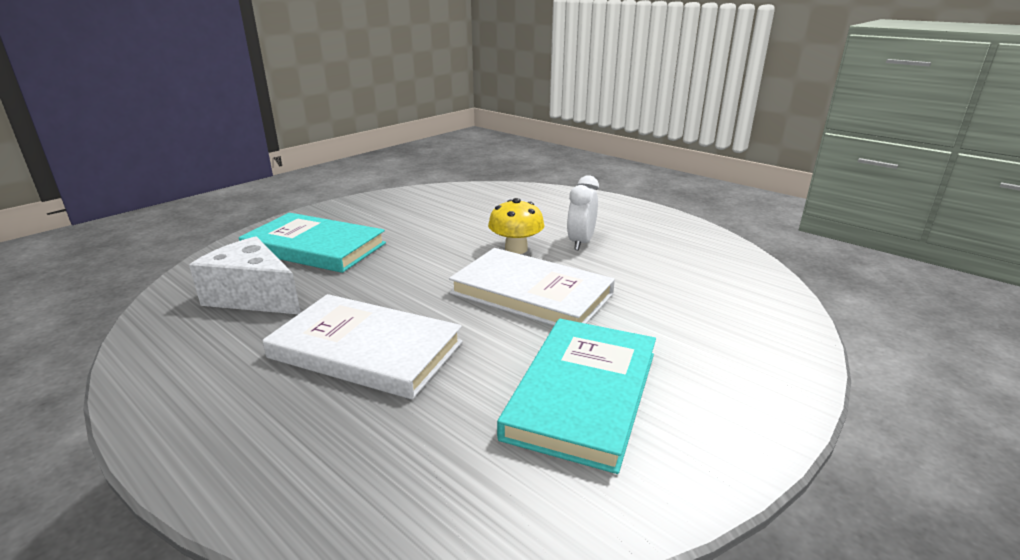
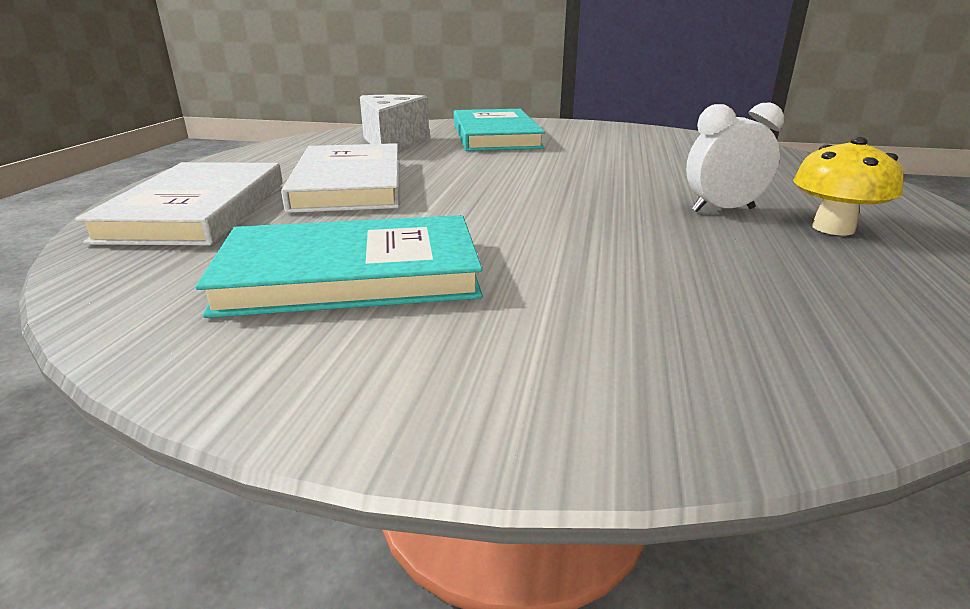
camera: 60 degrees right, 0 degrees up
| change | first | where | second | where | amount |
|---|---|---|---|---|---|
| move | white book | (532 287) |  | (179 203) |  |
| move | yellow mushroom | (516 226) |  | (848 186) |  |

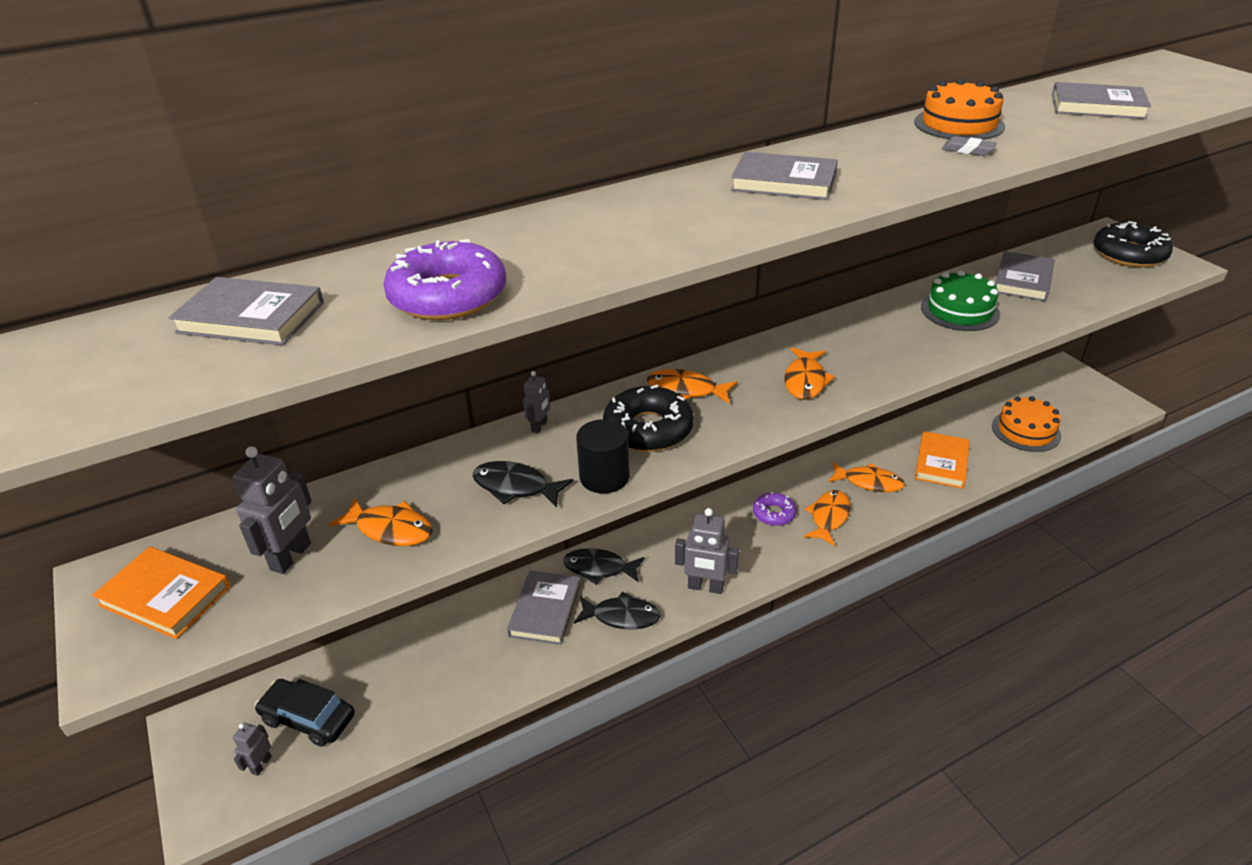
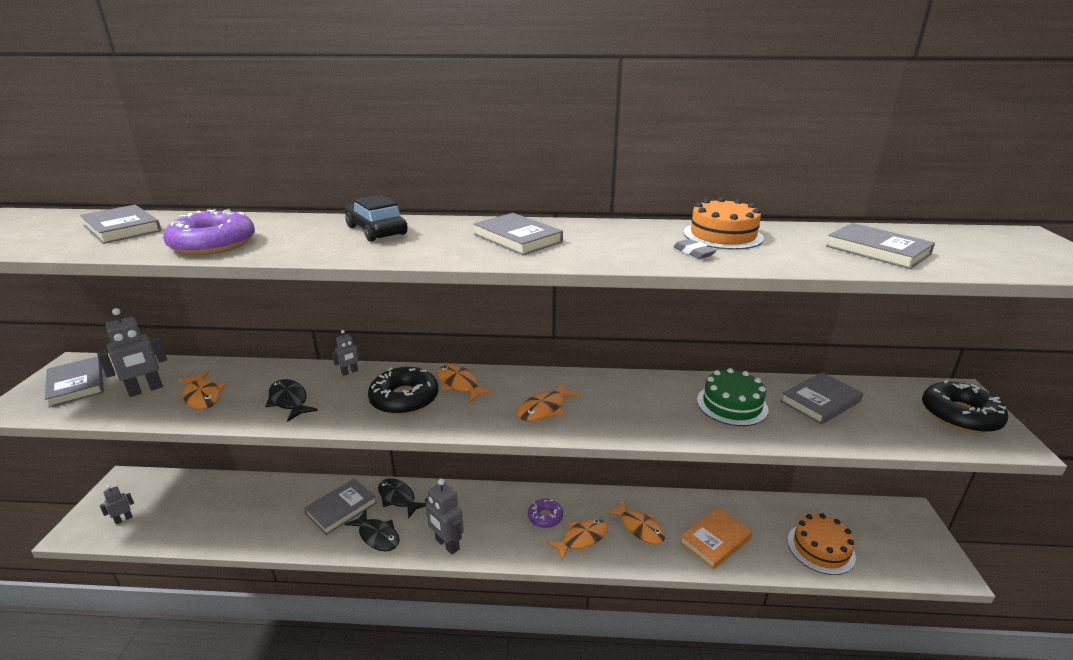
camera: 30 degrees right, 10 degrees down
| change | first | where | second | where | amount |
|---|---|---|---|---|---|
| recolor | orange book | (161 592) | grey book | (74 382) |  |
| move | black car | (305 713) |  | (376 218) |  |
| delete | black cylinder | (603 456) |  |  |  |

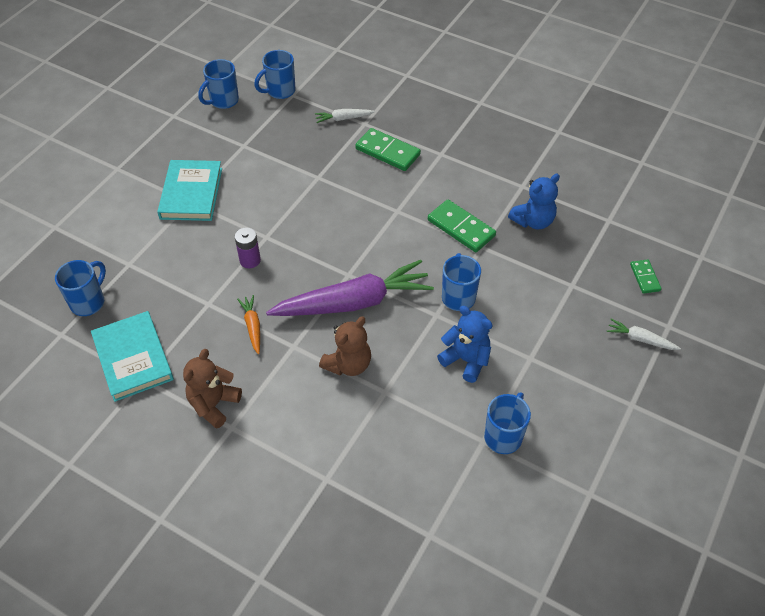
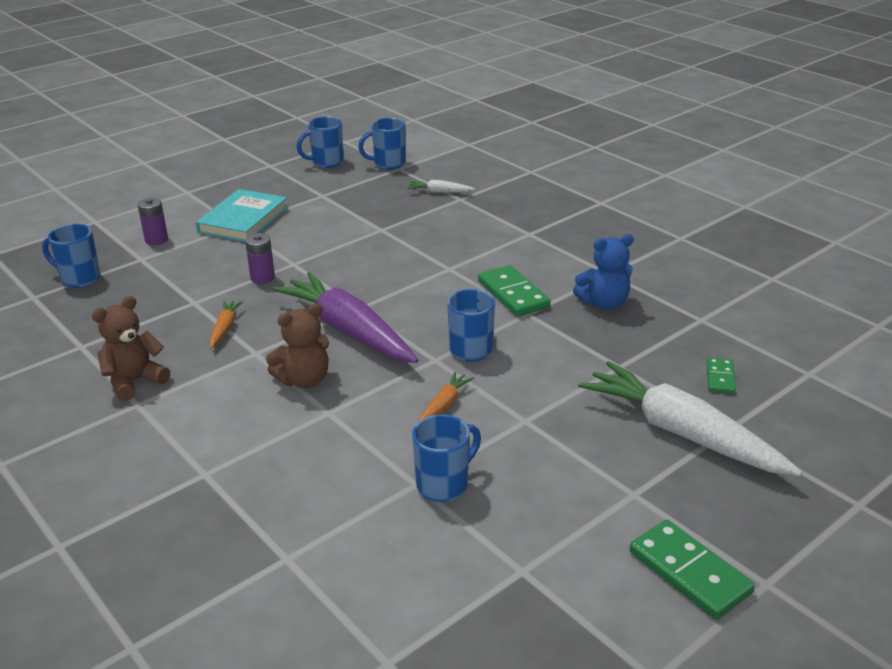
camera: 20 degrees right, 20 degrees down
| change | first | where | second | where | amount |
|---|---|---|---|---|---|
| rotate | blue mug | (80 288) |  | (71 256) | 120 degrees counterclockwise |
| insert |  |  | purple battery | (153 221) |  |
| rotate | purple carrot | (350 288) |  | (345 317) | 135 degrees counterclockwise |
| replace | blue teddy bear | (465 344) | orange carrot | (446 397) |  |
| resize | white carrot | (644 334) |  | (690 418) | x2.35 |
| move | green domino | (388 149) |  | (692 569) |  |
| delete | turquoise book | (132 356) |  |  |  |

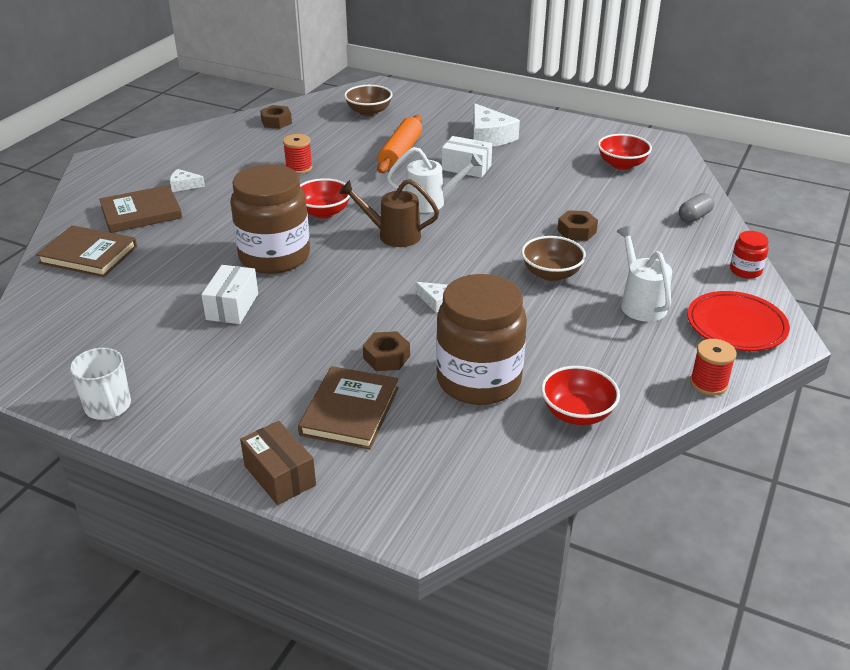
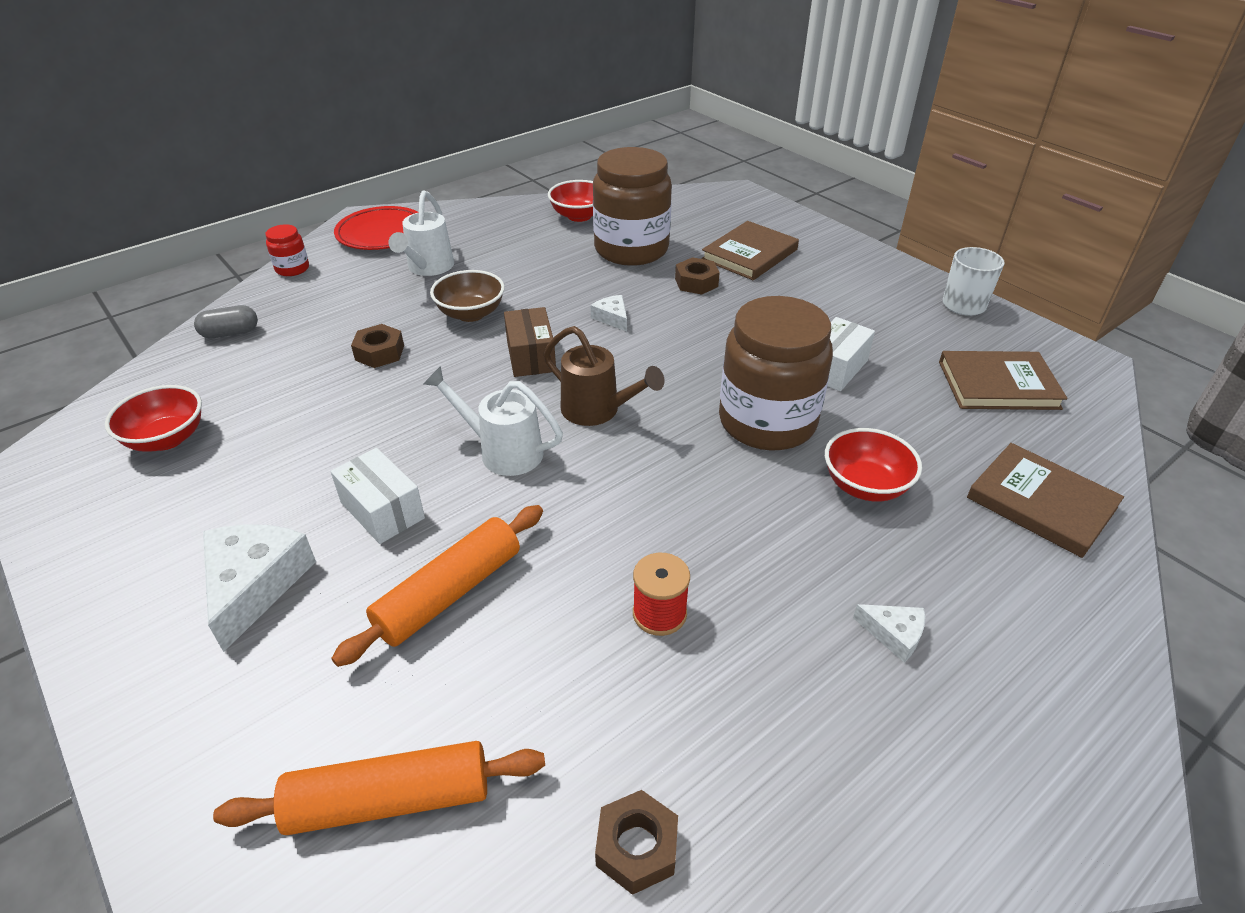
camera: 155 degrees left, 5 degrees up
| change | first | where | second | where | amount |
|---|---|---|---|---|---|
| replace | brown bowl | (368 100) | orange rolling pin | (379 788) |  |
| move | brown box | (278 463) |  | (530 342) |  |
| move | red bowl | (325 198) |  | (873 464) |  |
| move | brown book | (140 209) |  | (1003 380) |  |
| delete | red spool | (713 367) |  |  |  |

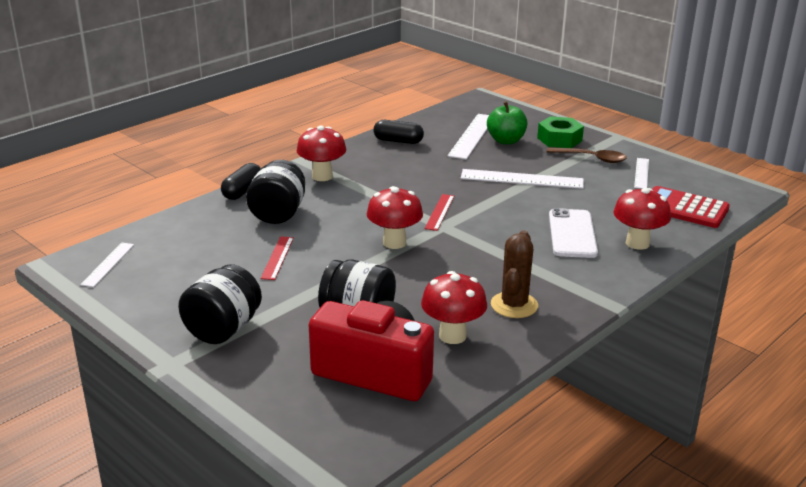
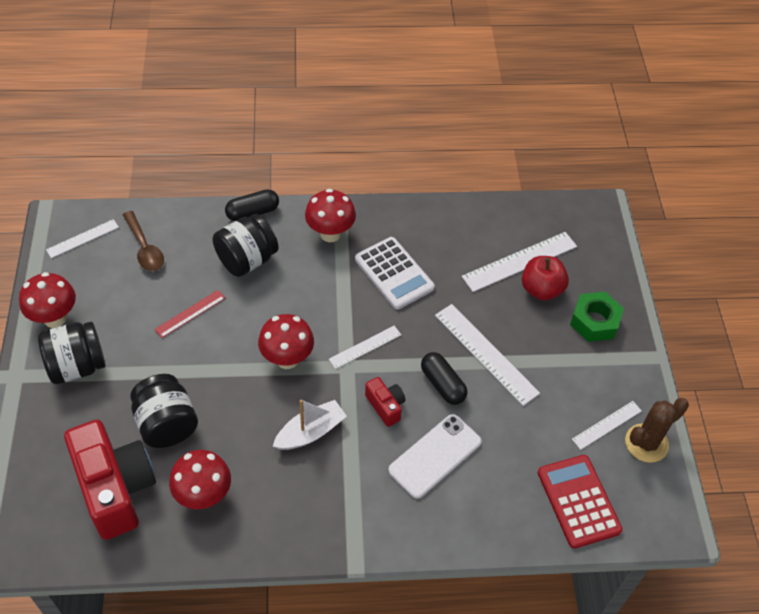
camera: 40 degrees right, 25 degrees up
| change | first | where | second | where | amount |
|---|---|---|---|---|---|
| move | red mushroom | (642 219) |  | (47 300) |  |
| move | brown spoon | (586 155) |  | (143 241) |  |
| insert |  |  | white boat | (310 424) |  |
| recolor | red ruler | (439 212) | white ruler | (365 347) |  |
| insert |  |  | white calculator | (395 273) |  |
| insert |  |  | red camera | (385 402) |  |
| move | black capsule | (398 132) |  | (444 378) |  |
| recolor | green apple | (507 122) | red apple | (545 278) |  |
| move | brown cactus | (514 274) |  | (657 430) |  |

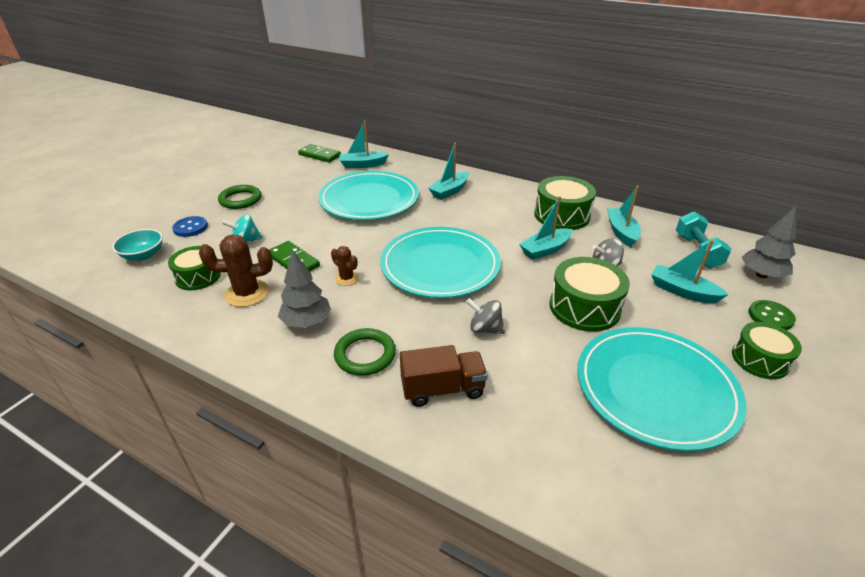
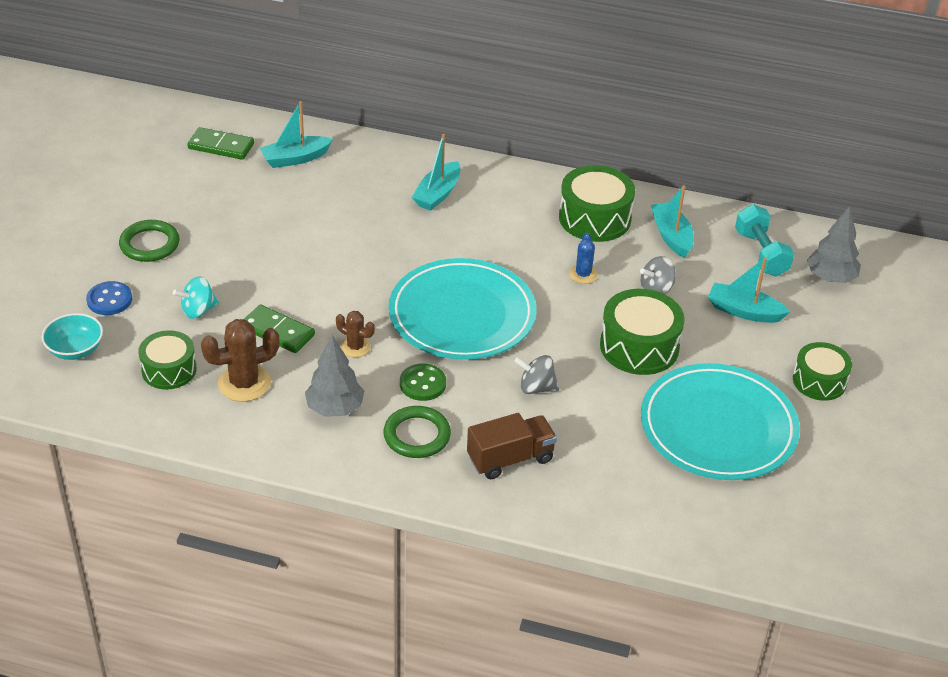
camera: 15 degrees left, 5 degrees up
| change | first | where | second | where | amount |
|---|---|---|---|---|---|
| move | green button | (772 315) |  | (423 382) |  |
| replace | turquoise boat | (545 228) | blue cactus | (583 258) |  |
| delete | turquoise plate | (368 195) |  |  |  |

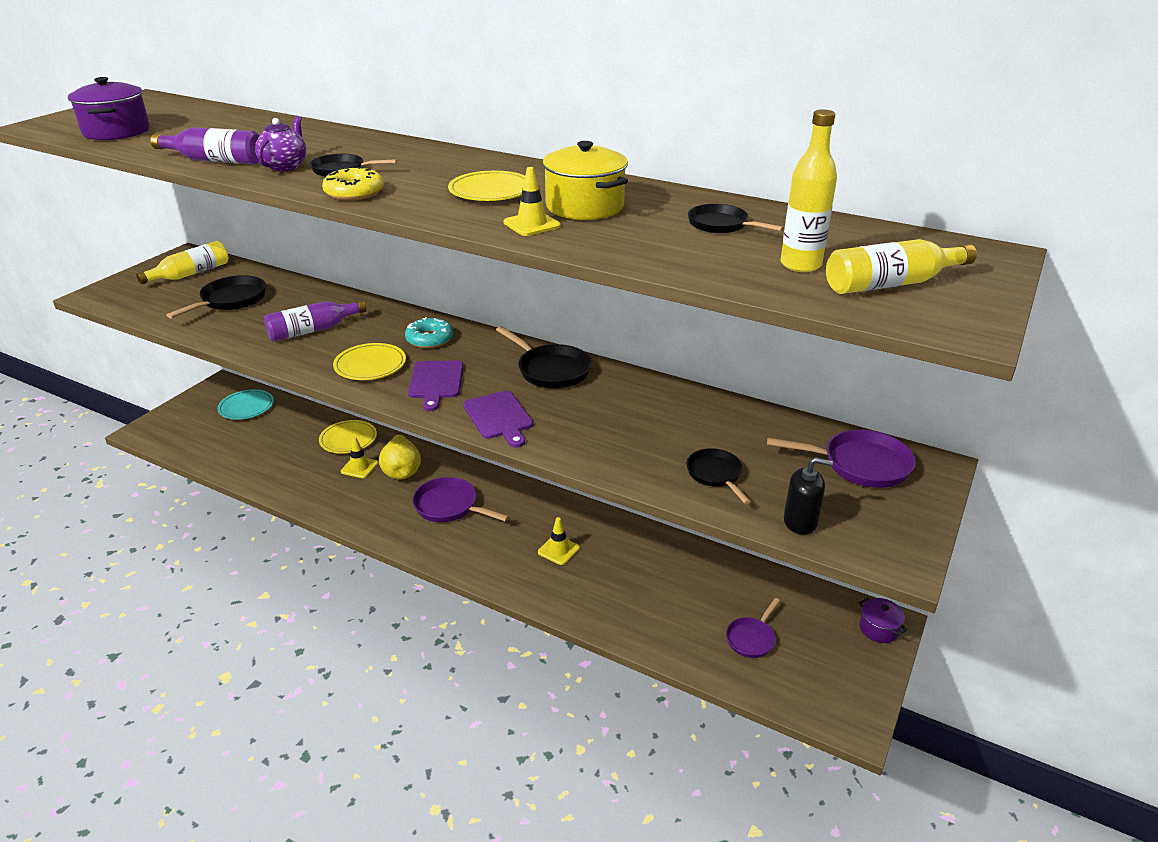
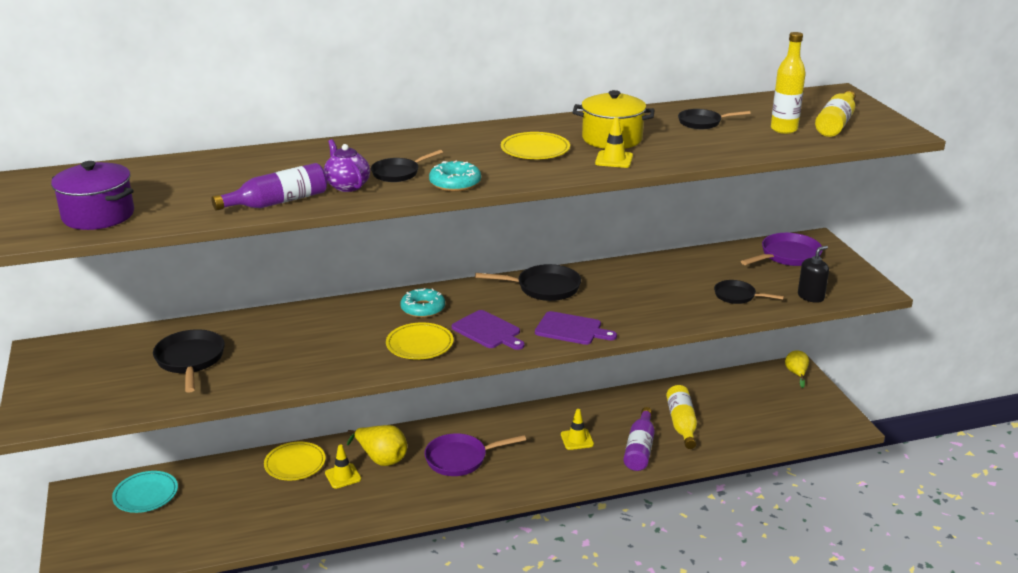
camera: 45 degrees left, 5 degrees down
| change | first | where | second | where | amount |
|---|---|---|---|---|---|
| recolor | yellow donut | (353 183) | turquoise donut | (455 176) |  |
| move | purple bottle | (315 320) |  | (639 439) |  |
| move | yellow bottle | (182 262) |  | (681 417) |  |
| replace | purple pot | (883 620) | yellow pear | (797 369) |  |
| delete | purple pan | (753 628) |  |  |  |

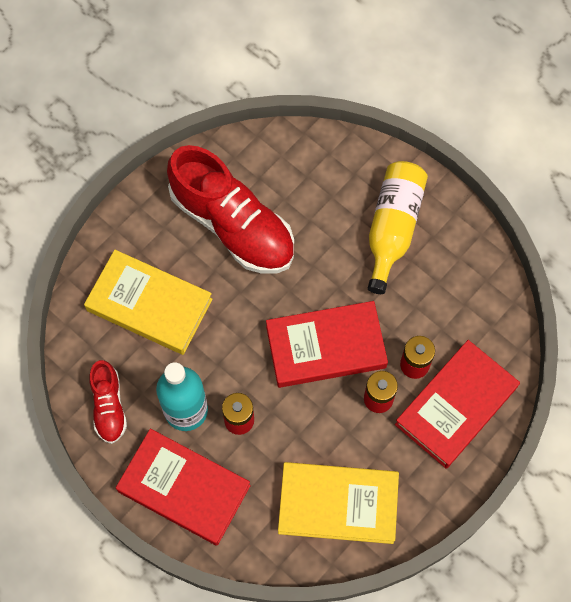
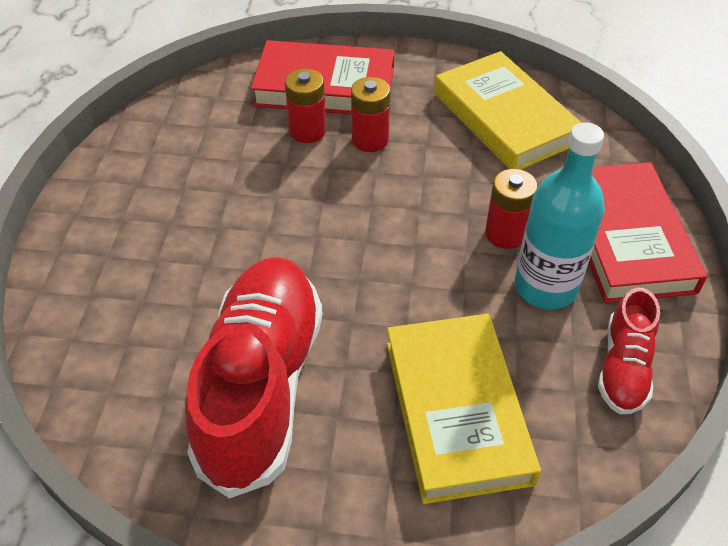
camera: 125 degrees left, 20 degrees down
| change | first | where | second | where | amount |
|---|---|---|---|---|---|
| rotate | red shoe | (108 402) |  | (629 351) | 150 degrees clockwise |
| delete | red book | (327 344) |  |  |  |
| delete | yellow bottle | (398 227) |  |  |  |

